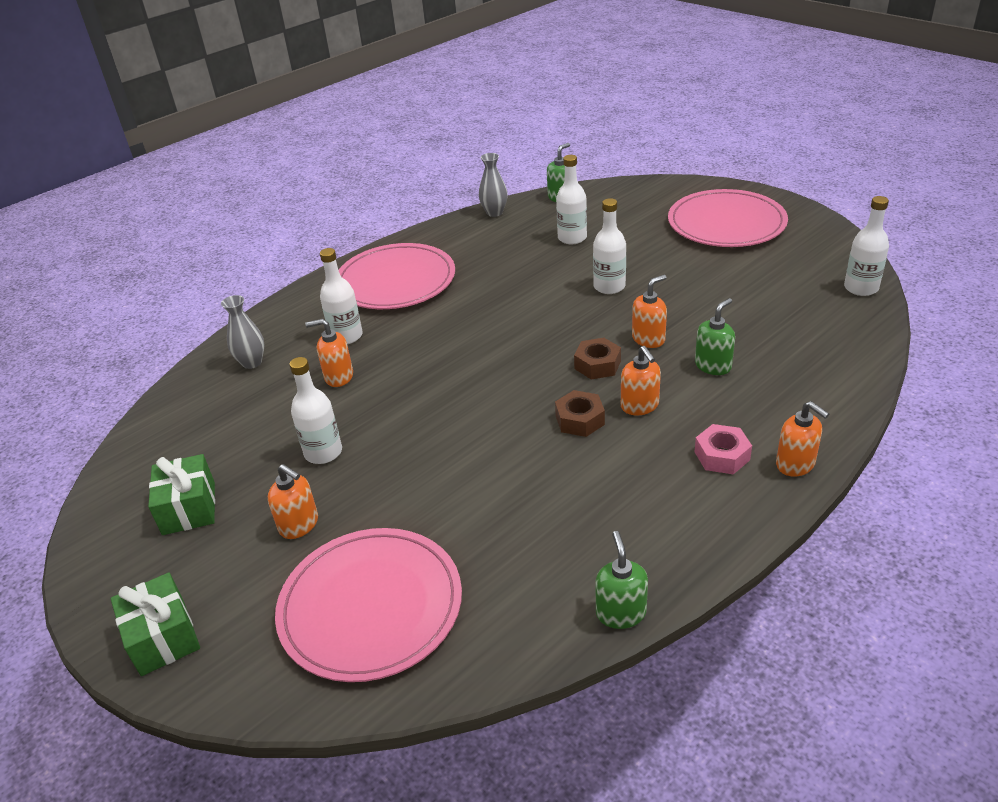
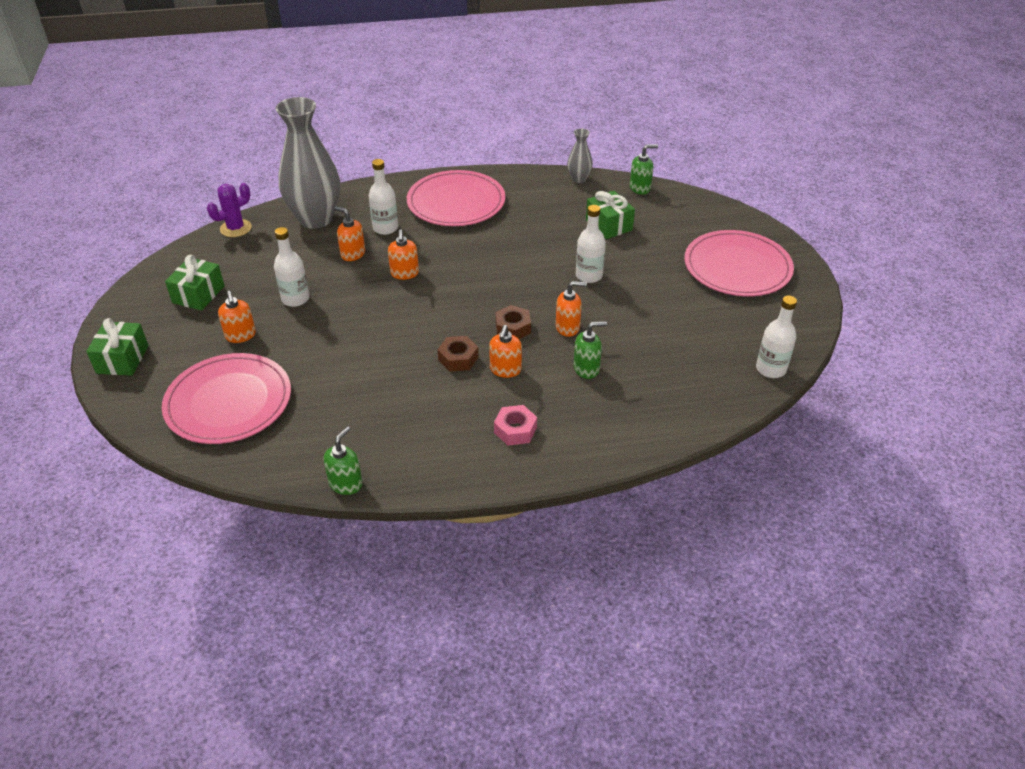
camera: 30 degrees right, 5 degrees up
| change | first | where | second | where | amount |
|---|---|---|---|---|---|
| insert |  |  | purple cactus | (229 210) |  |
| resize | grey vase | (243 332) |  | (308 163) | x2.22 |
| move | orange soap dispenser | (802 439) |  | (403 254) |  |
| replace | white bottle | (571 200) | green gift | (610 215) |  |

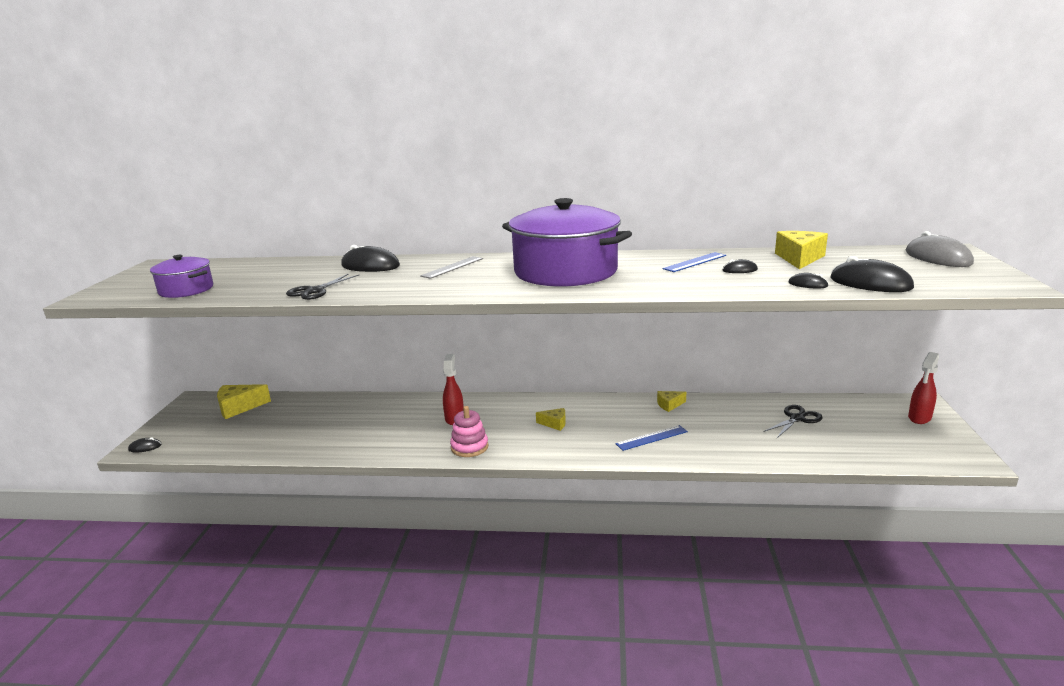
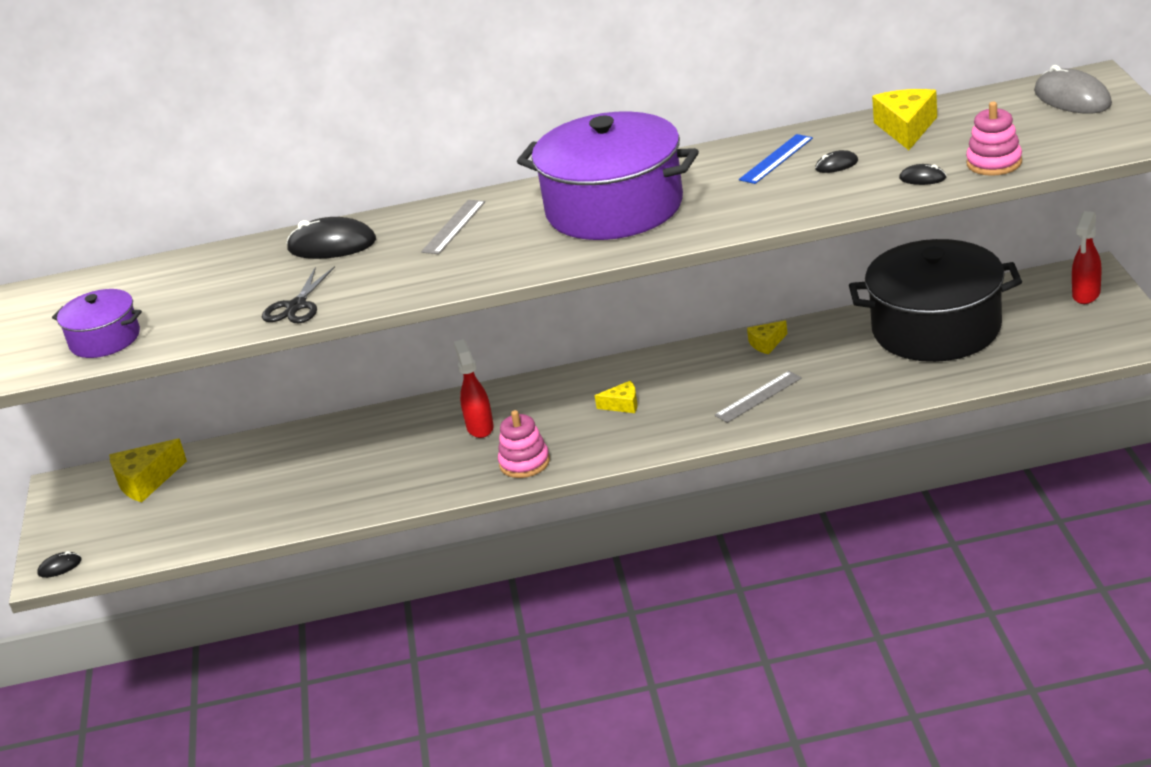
camera: 10 degrees left, 10 degrees up
| change | first | where | second | where | amount |
|---|---|---|---|---|---|
| recolor | blue ruler | (651 438) | grey ruler | (758 397) |  |
| replace | black scissors | (793 421) | black pot | (935 300) |  |
| replace | black mouse | (872 274) | pink stacking toy | (994 139) |  |

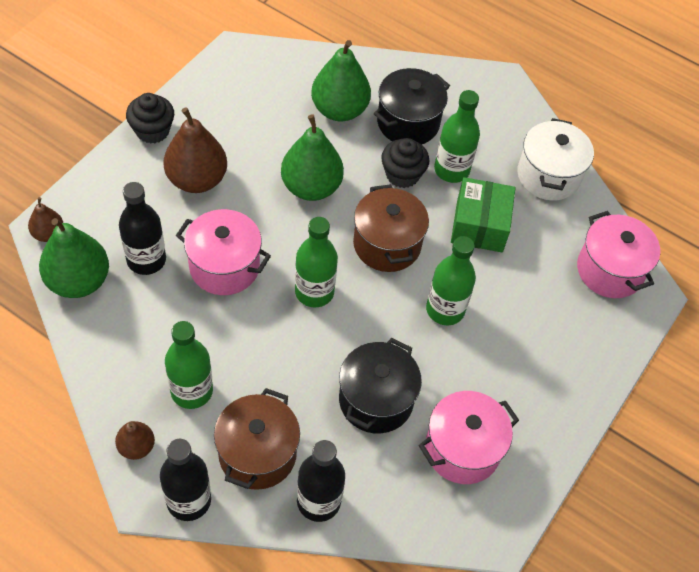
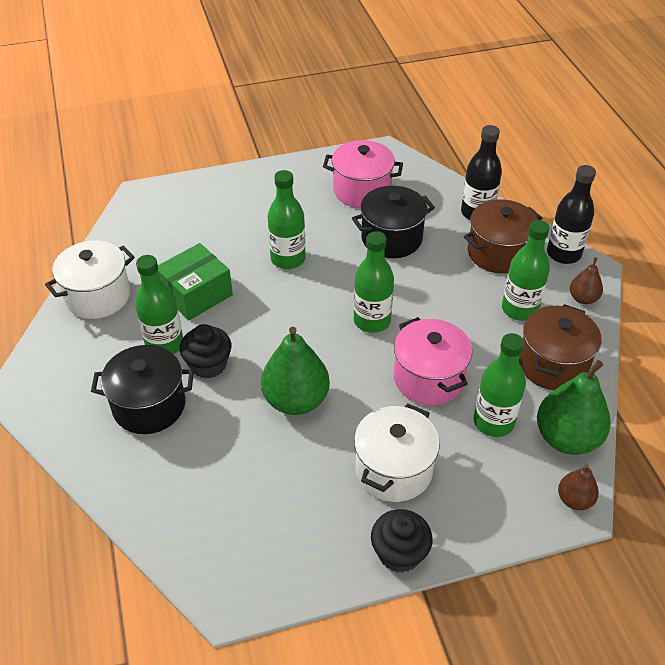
camera: 135 degrees left, 10 degrees down
| change | first | where | second | where | amount |
|---|---|---|---|---|---|
| replace | brown pear | (195 150) | white pot | (397 453) |  |
| recolor | black bottle | (142 228) | green bottle | (500 385) |  |
| move | brown pot | (391 228) |  | (560 347) |  |
| delete | green pear | (341 80) |  |  |  |
| delete | pink pot | (618 254) |  |  |  |

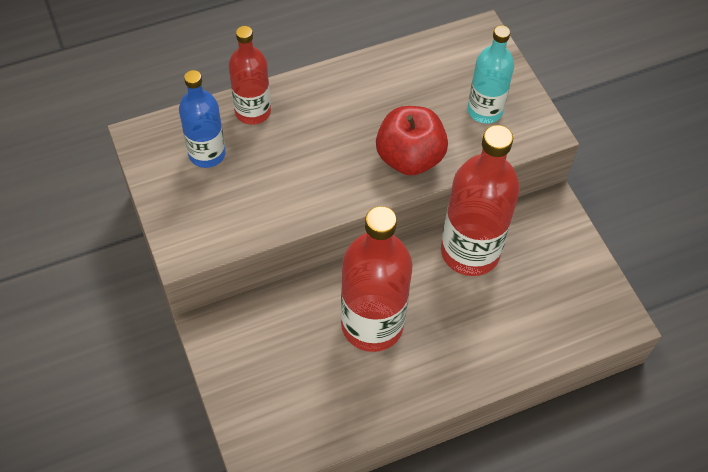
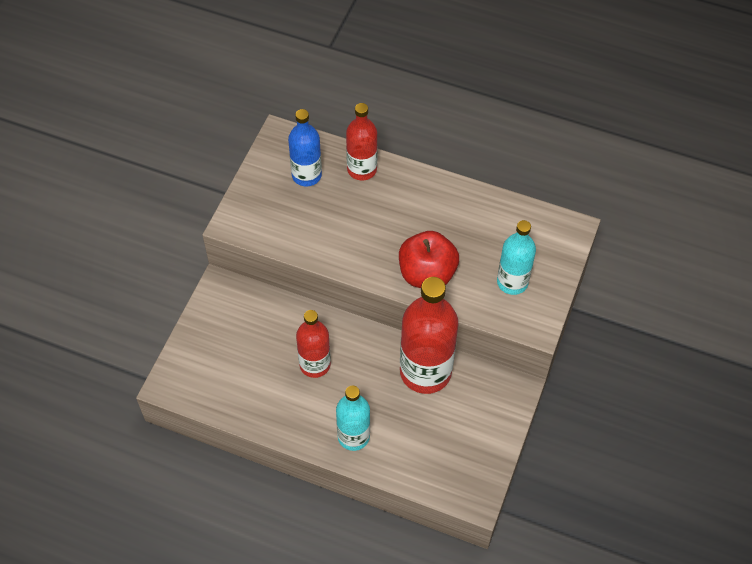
camera: 45 degrees right, 0 degrees up
| change | first | where | second | where | amount |
|---|---|---|---|---|---|
| resize | red bottle | (377 279) |  | (313 344) | x0.60 |
| insert |  |  | turquoise bottle | (353 418) |  |

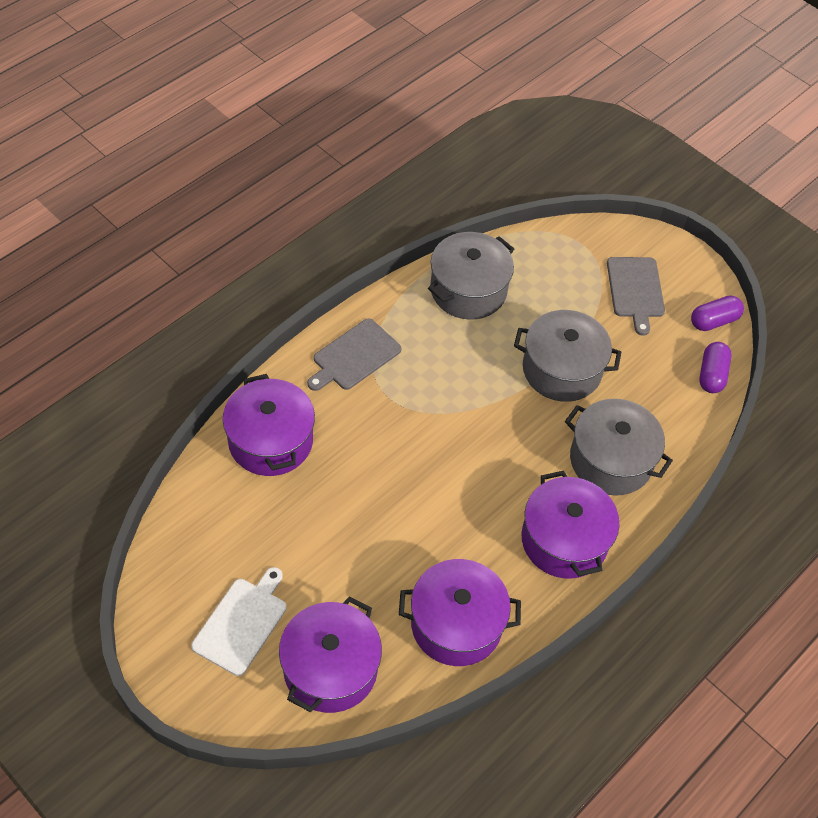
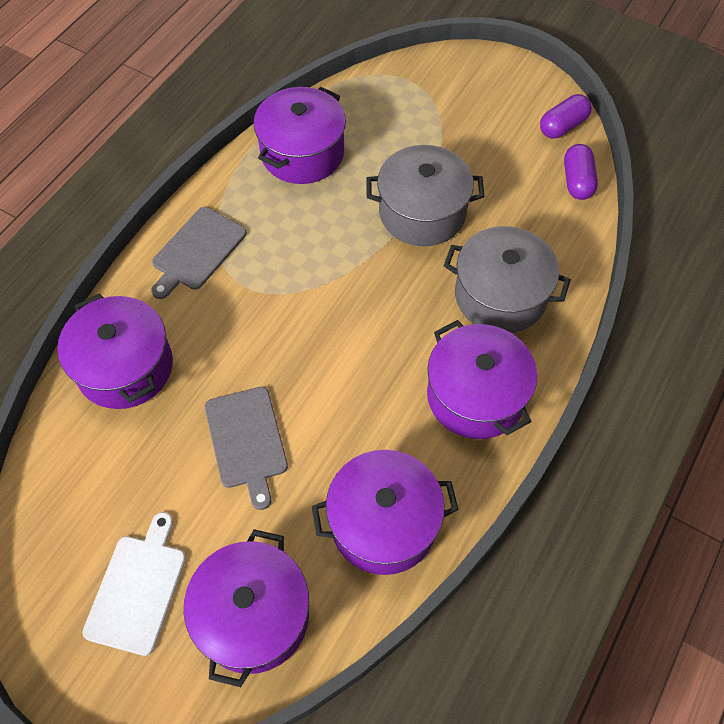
camera: 10 degrees left, 5 degrees up
| change | first | where | second | where | amount |
|---|---|---|---|---|---|
| move | grey cutting board | (636 296) |  | (246 448) |  |
| recolor | grey pot | (471 276) | purple pot | (300 135) |  |

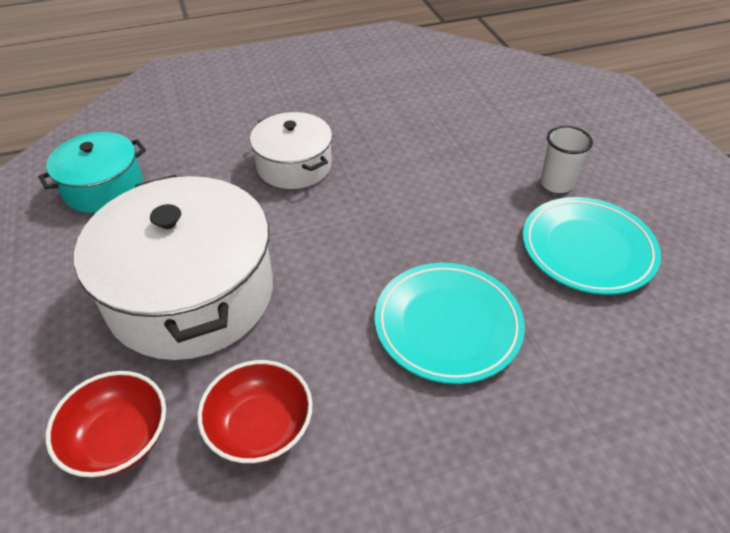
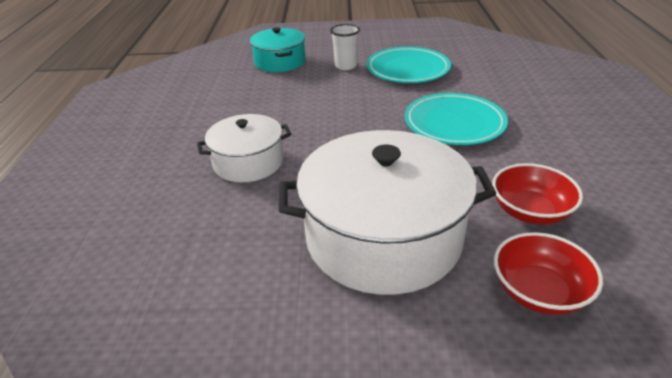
camera: 70 degrees left, 10 degrees down
| change | first | where | second | where | amount |
|---|---|---|---|---|---|
| move | turquoise pot | (92 172) |  | (277 49) |  |

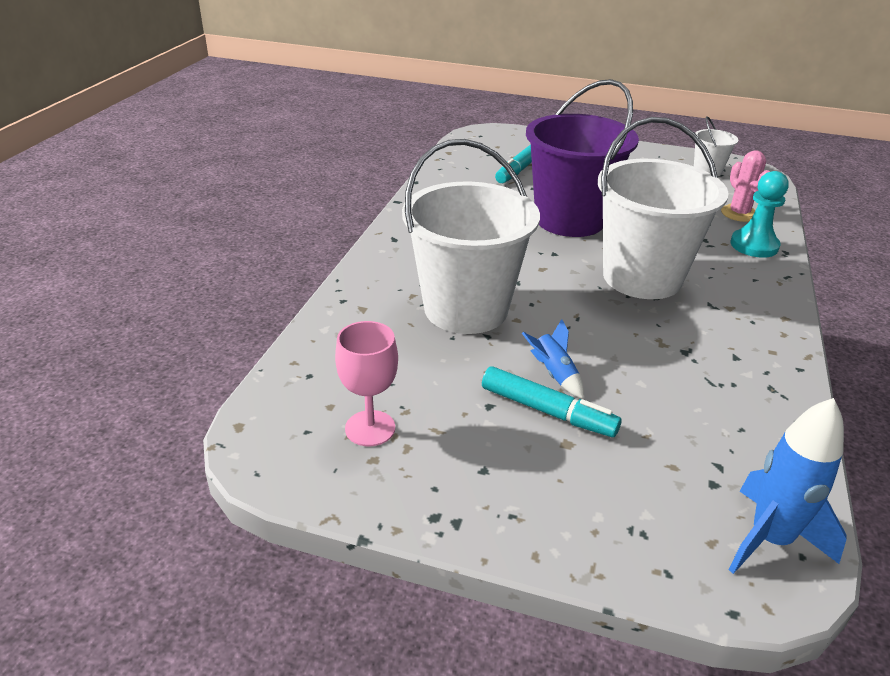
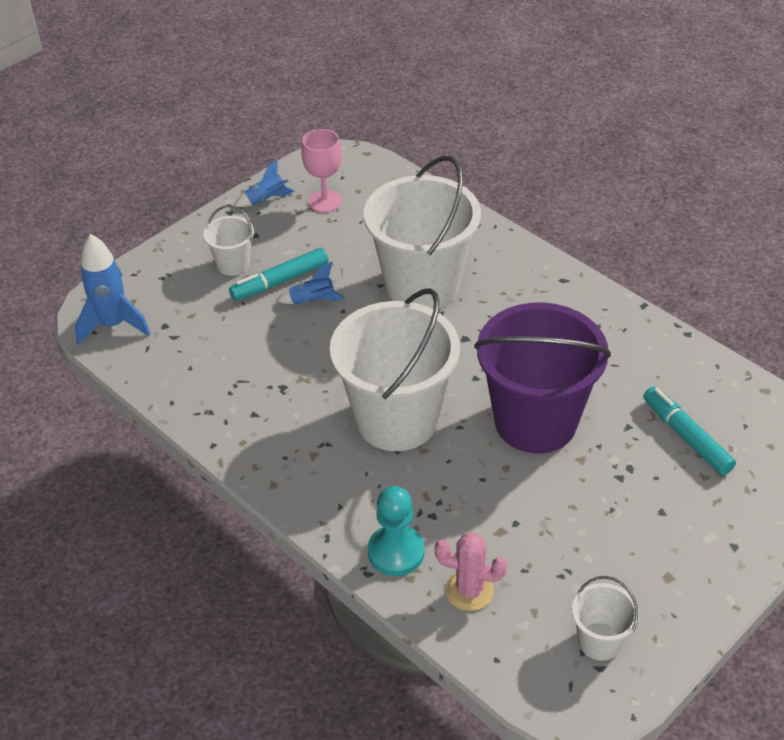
camera: 120 degrees right, 10 degrees up
| change | first | where | second | where | amount |
|---|---|---|---|---|---|
| insert |  |  | white bucket | (228 240) |  |
| insert |  |  | blue rocket | (264 183) |  |

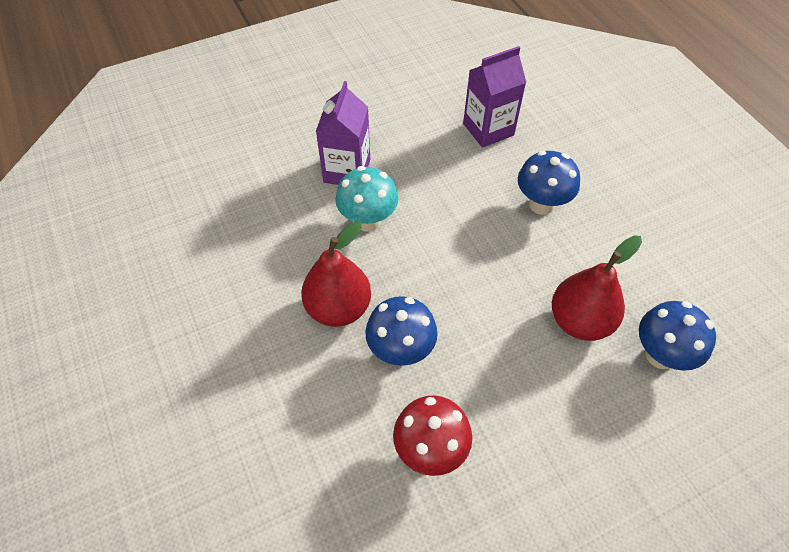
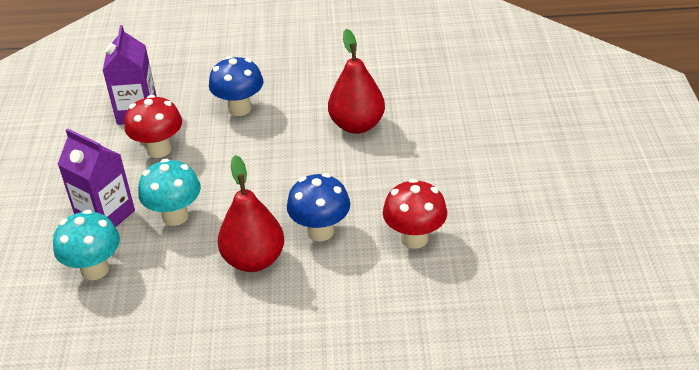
camera: 65 degrees left, 15 degrees down
| change | first | where | second | where | amount |
|---|---|---|---|---|---|
| insert |  |  | turquoise mushroom | (86 245) |  |
| insert |  |  | red mushroom | (153 126) |  |
| delete | blue mushroom | (677 336) |  |  |  |

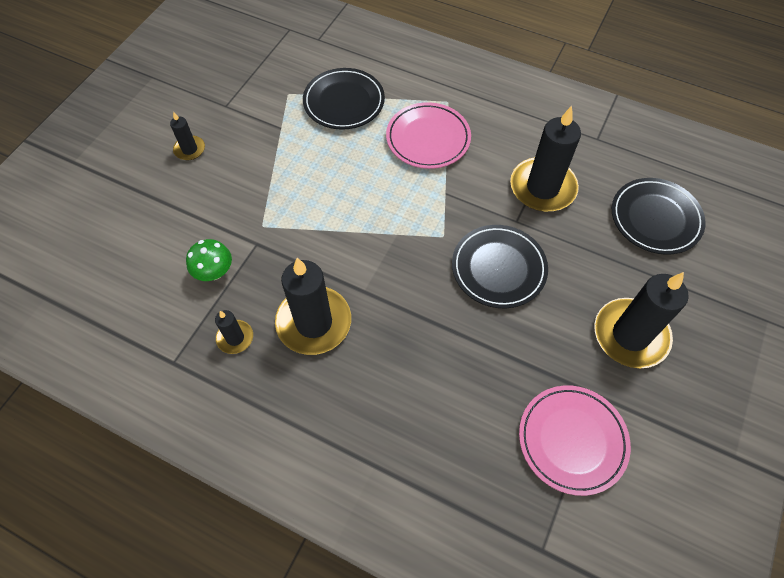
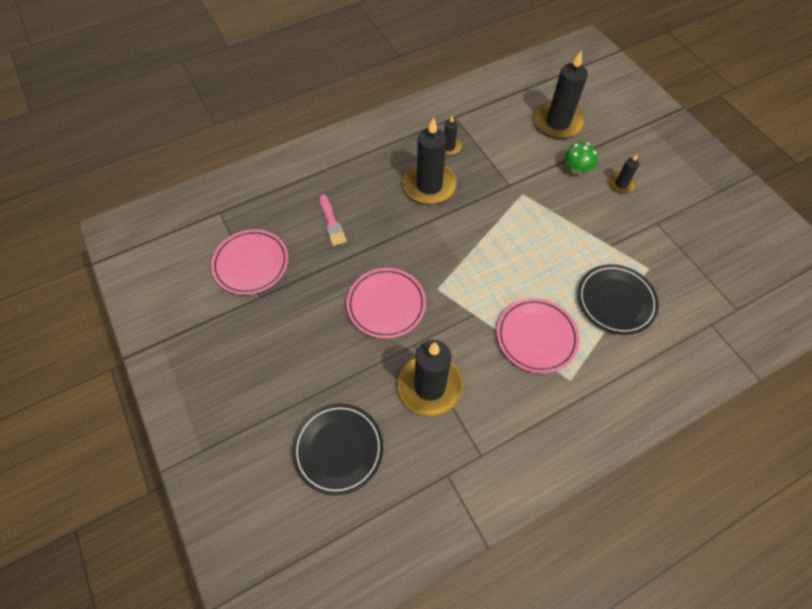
camera: 125 degrees right, 0 degrees up
| change | first | where | second | where | amount |
|---|---|---|---|---|---|
| insert |  |  | pink brush | (333 220) |  |
| recolor | black plate | (500 266) | pink plate | (386 303) |  |
| move | black candle | (641 320) |  | (561 94) |  |
| move | green mushroom | (209 260) |  | (581 158) |  |

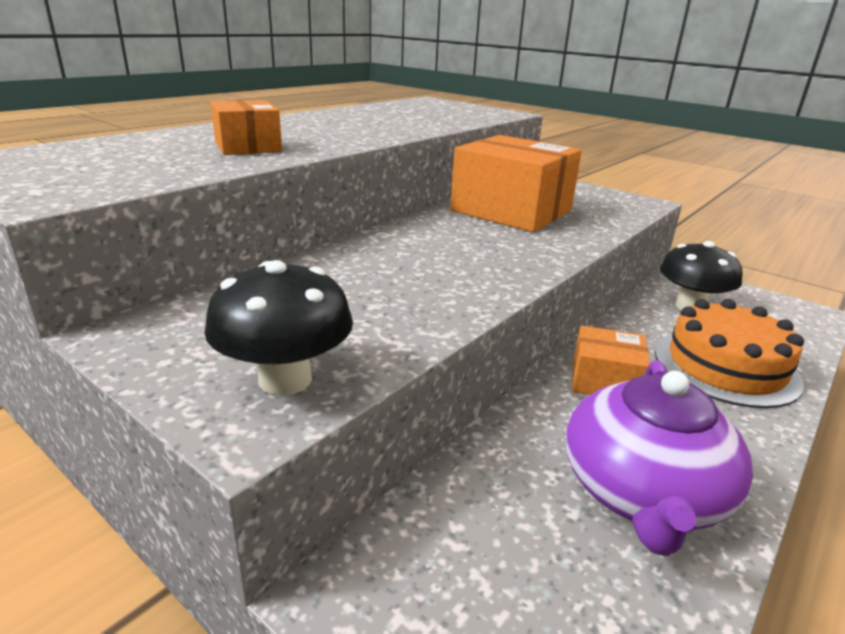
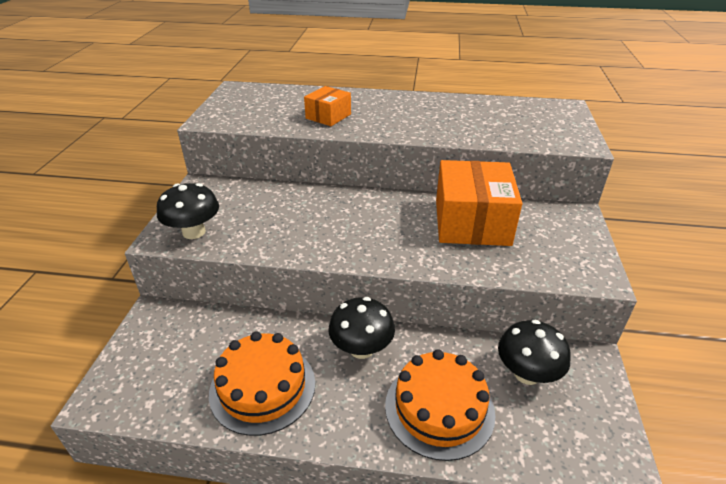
camera: 60 degrees right, 10 degrees up
| change | first | where | second | where | amount |
|---|---|---|---|---|---|
| replace | purple teapot | (659 458) | orange cake | (262 383) |  |
| replace | orange box | (611 360) | black mushroom | (361 328) |  |

